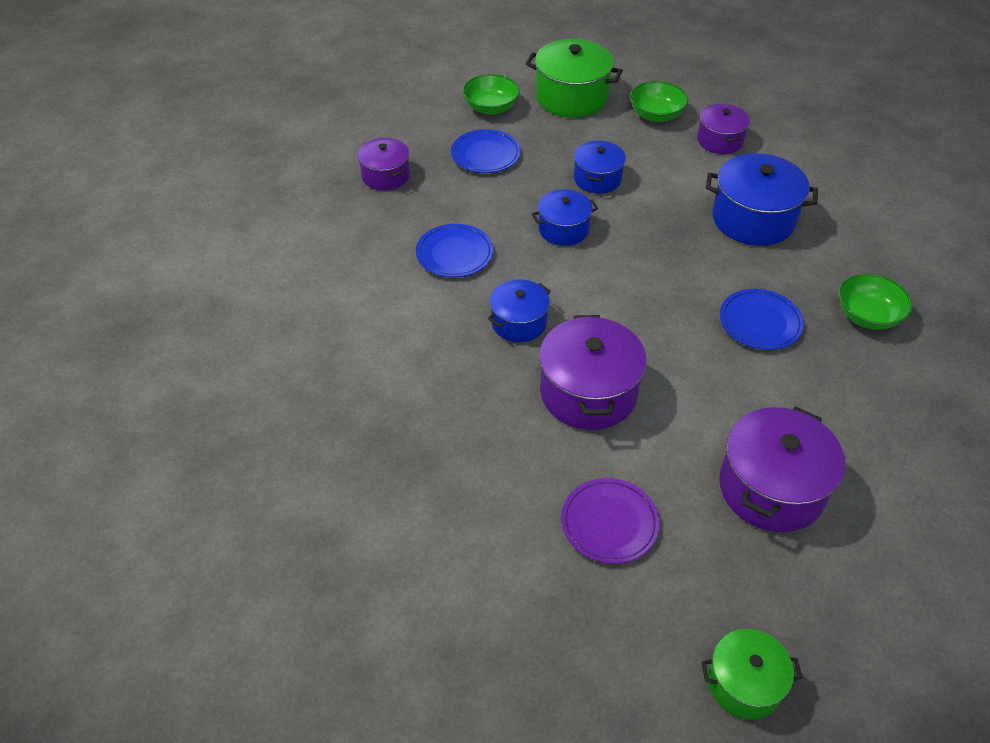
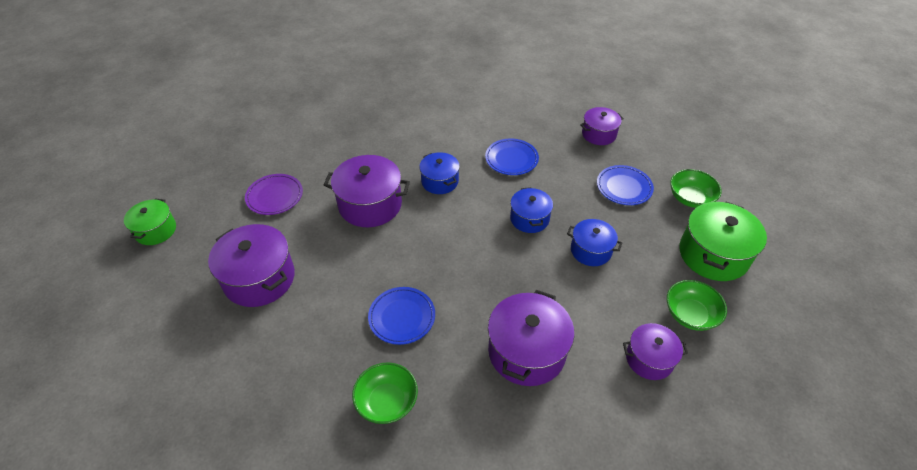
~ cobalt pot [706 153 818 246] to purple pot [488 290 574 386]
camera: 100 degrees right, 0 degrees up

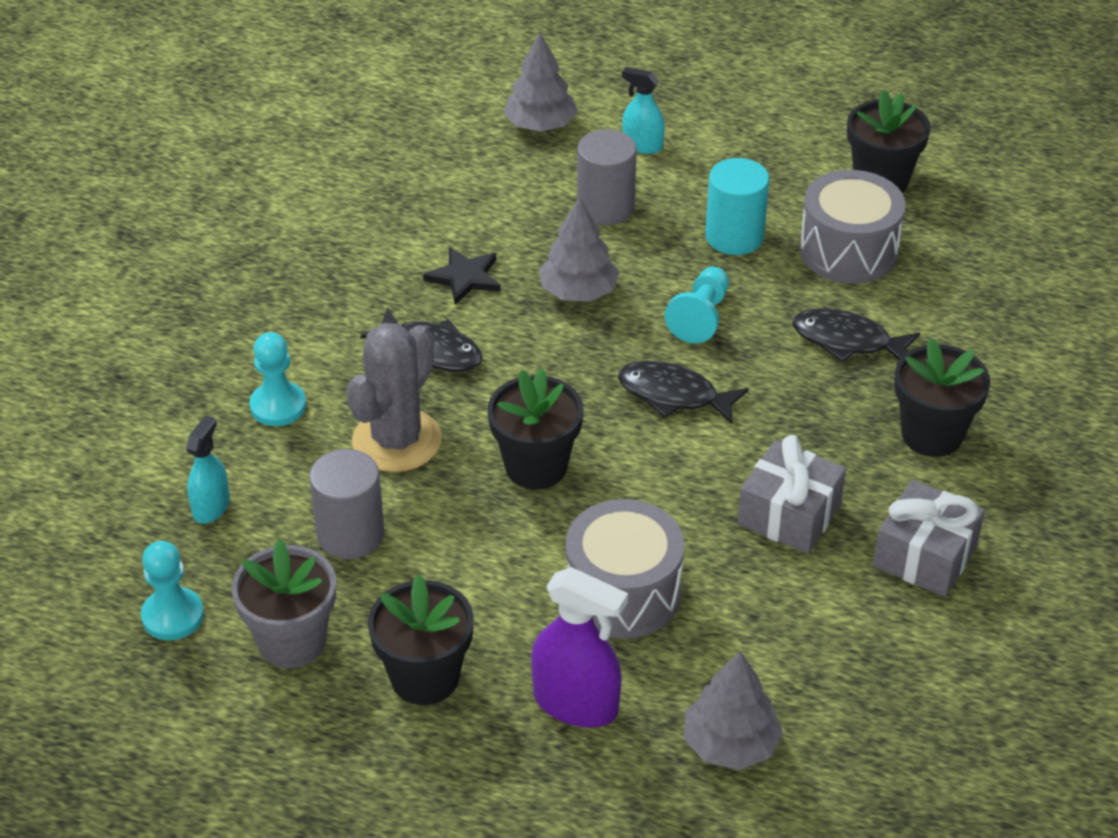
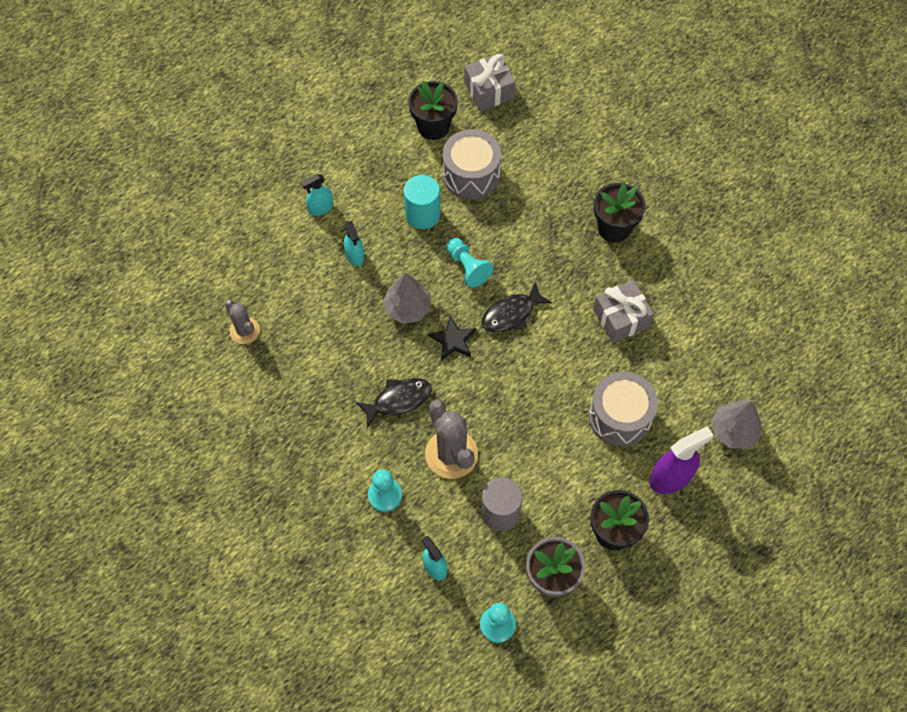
~ black star shape [423 247 501 305] to [428 316 477 360]
- black plant pot [488 369 583 489]
- grey fir tree [504 33 578 132]
~ grey cylinder [577 129 637 225] to aqua spray bottle [344 221 364 266]
- black toy fish [792 308 920 362]
~ grey gift [873 480 985 597] to [464 54 516 111]
+ grey prickly plant [225 300 260 344]
camera: 55 degrees left, 20 degrees up

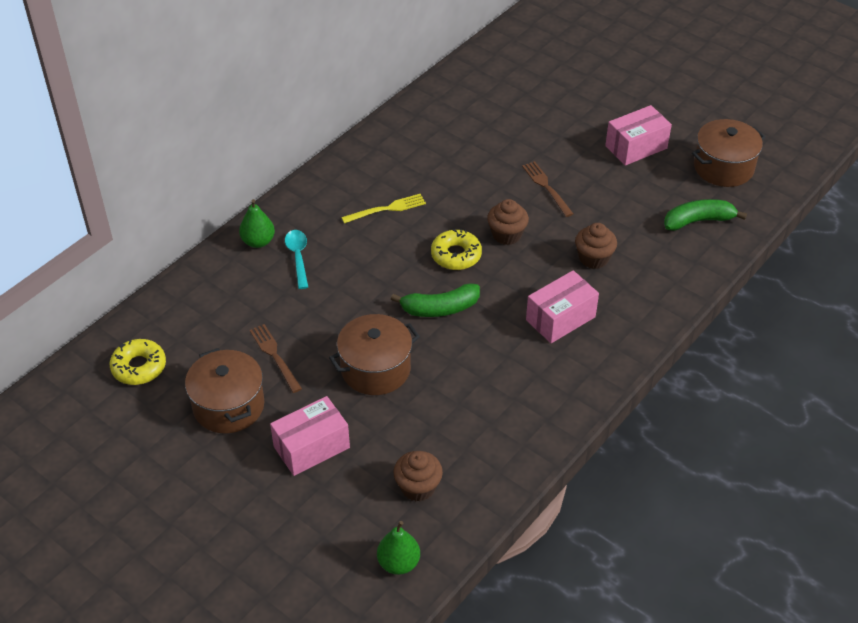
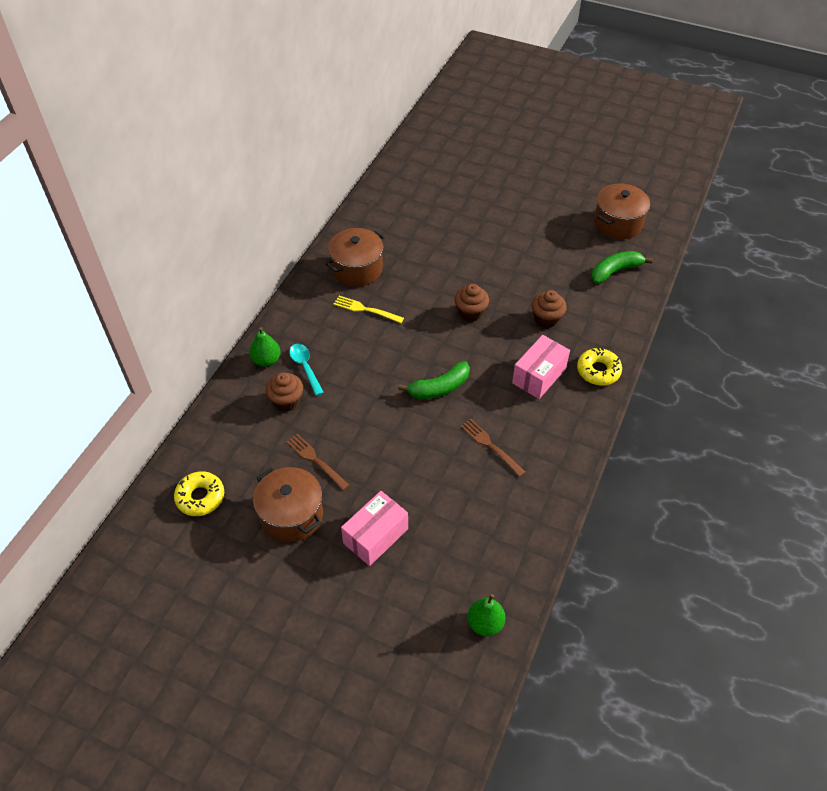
~ russet pot [329 314 420 395] to [326 228 386 287]
~ bright yellow dinner fork [341 194 426 223] = [334 296 404 323] 120 degrees counterclockwise
~ russet cupcake [394 451 443 502] to [266 372 303 412]
~ bright yellow glazed donut [431 229 482 270] to [577 348 622 385]
~ russet dinner fork [522 161 573 217] to [461 419 525 477]
- rose-pink box [605 105 672 166]
camera: 15 degrees left, 5 degrees up

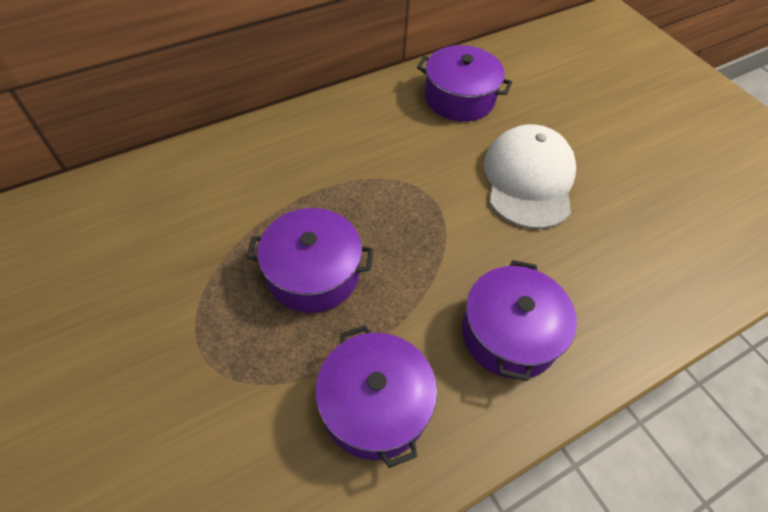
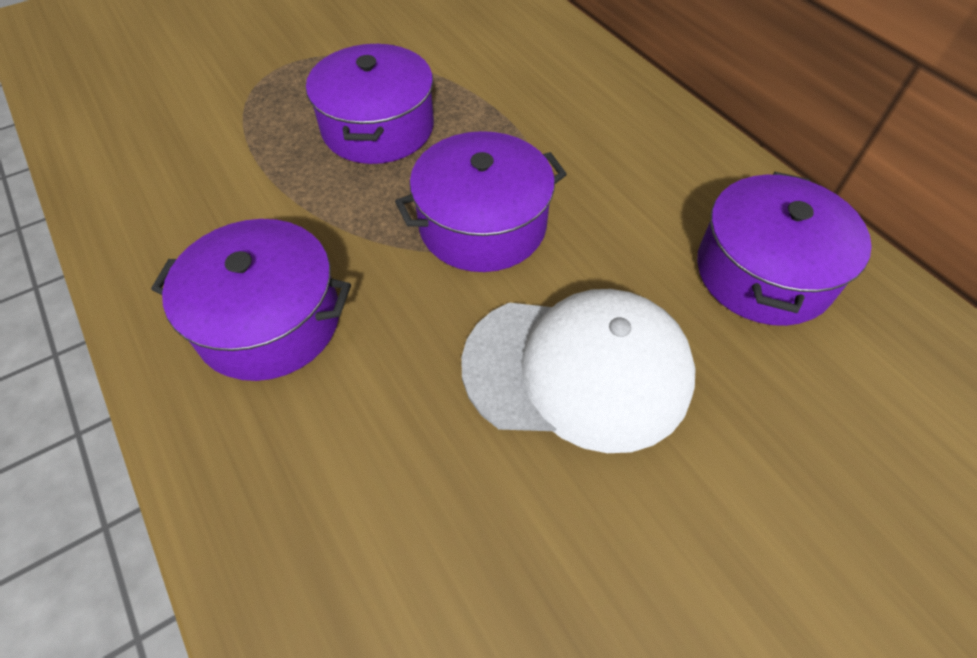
~ purple pot [316 325 437 468] to [395 131 567 272]
camera: 90 degrees right, 0 degrees up

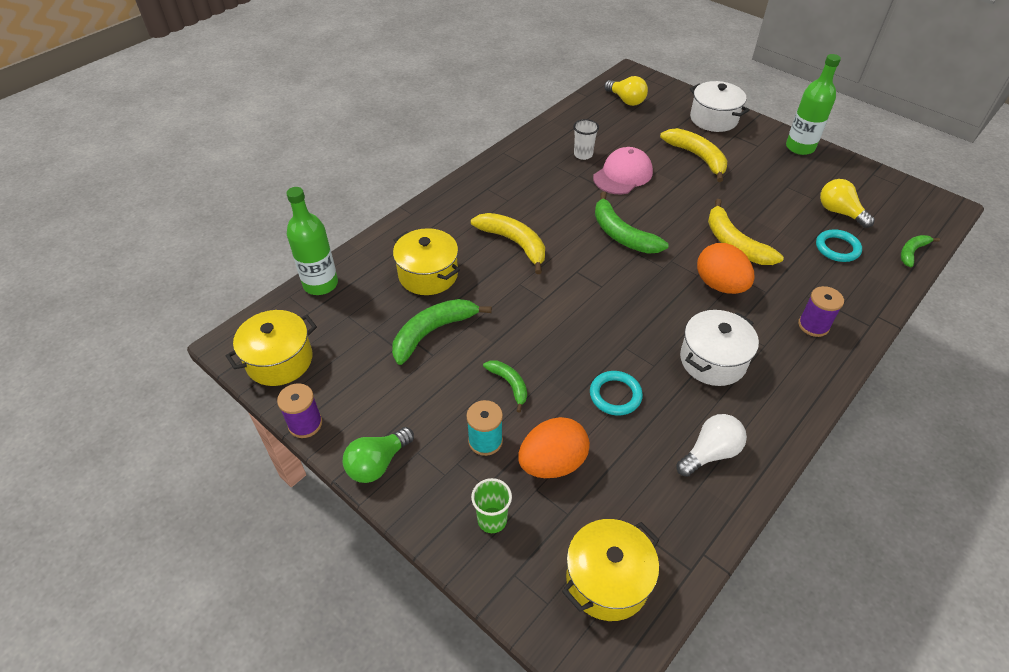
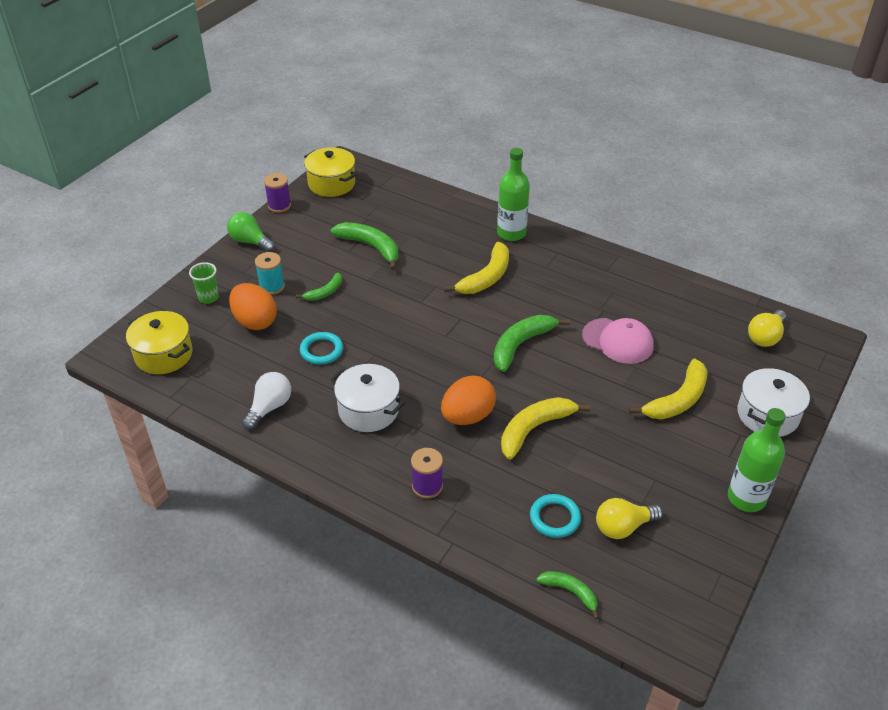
~ leaf-green flask [286 187 338 295] to [497 148 530 241]
- bright yellow pot [393 228 460 295]
- white tumbler [573 119 599 160]
~ white light bulb [676 414 747 477] = [242 372 291 430] 105 degrees counterclockwise
~ bright yellow light bulb [820 179 875 228] = [596 498 663 539] 150 degrees counterclockwise
camera: 80 degrees right, 5 degrees down

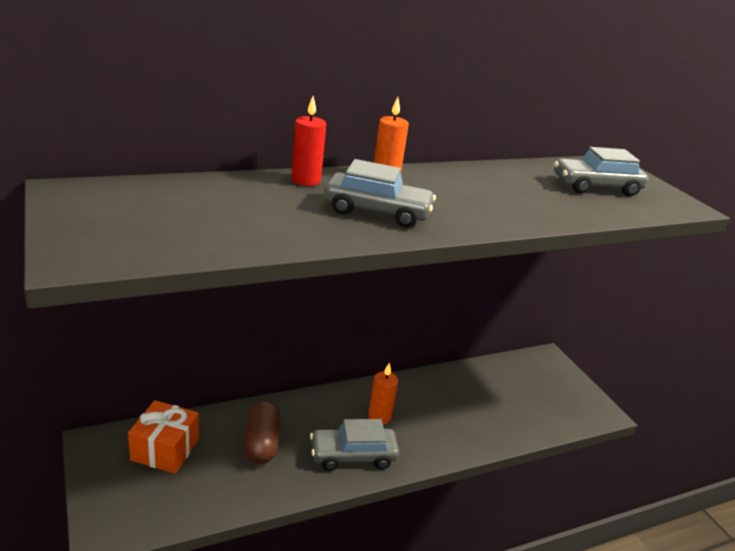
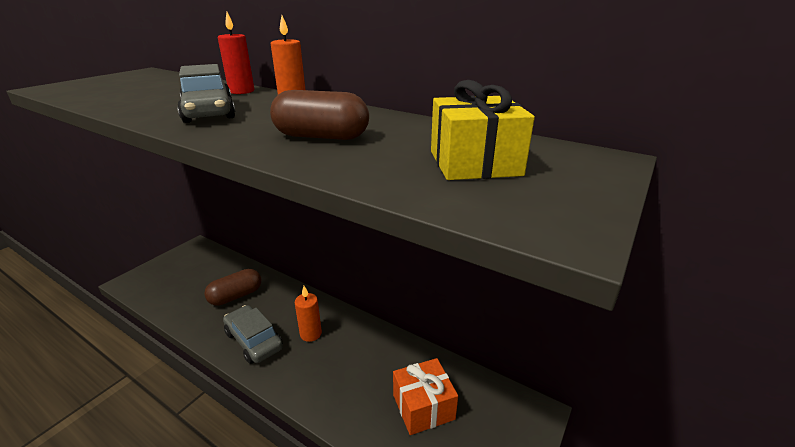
~ orange-coloured gift [128 400 199 474] to [393 358 458 435]
~ grey car [554 147 649 196] to bright yellow gift [431 80 535 180]
+ russet capsule [270 90 369 140]
camera: 60 degrees right, 0 degrees up

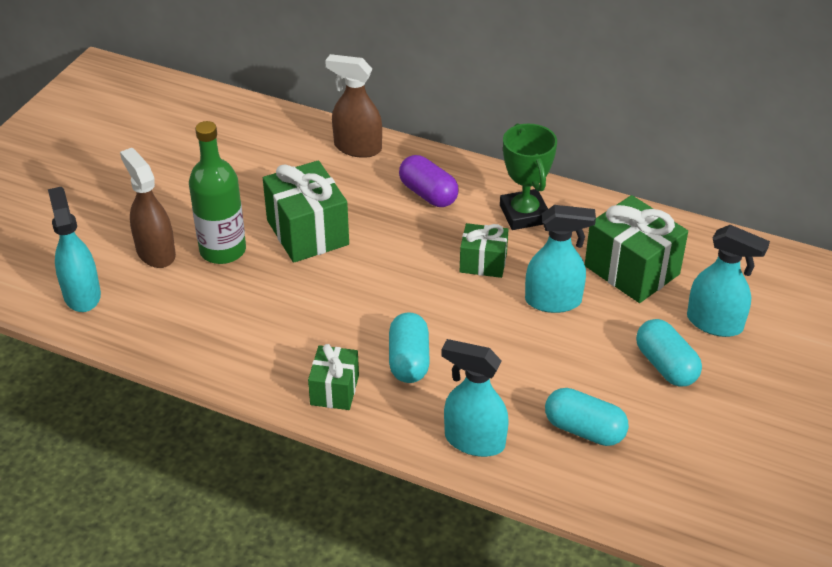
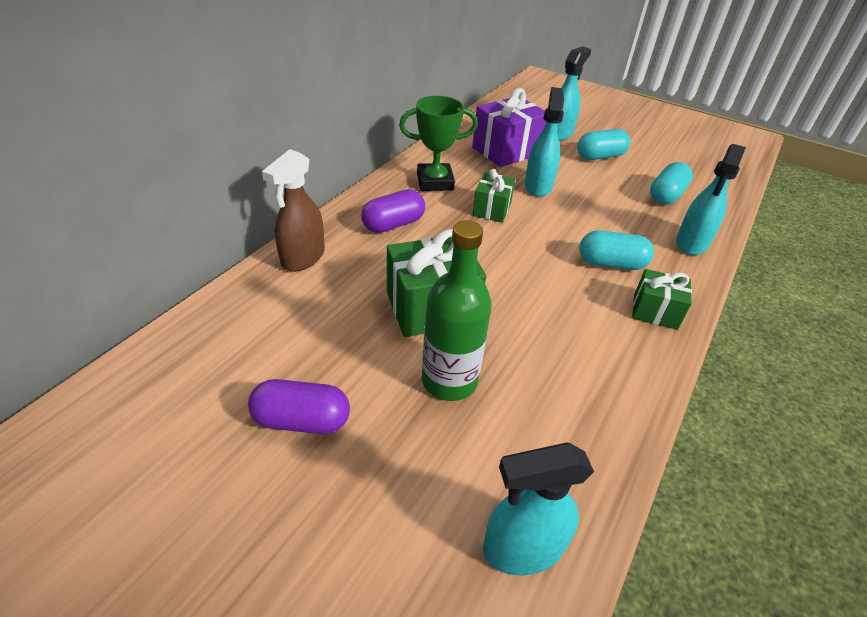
- russet spray bottle [120 148 176 268]
~ leaf-green gift [585 195 688 303] to purple gift [472 88 546 167]
+ purple capsule [248 379 350 434]
camera: 85 degrees left, 0 degrees up

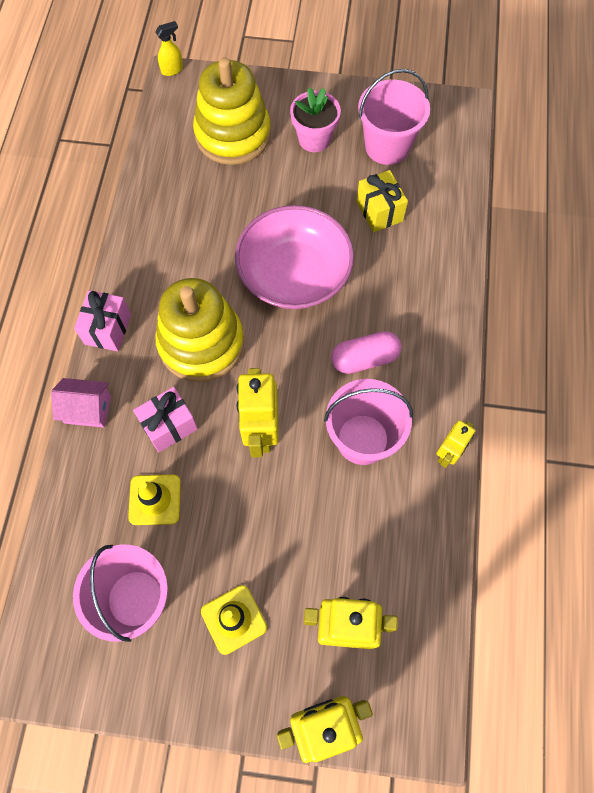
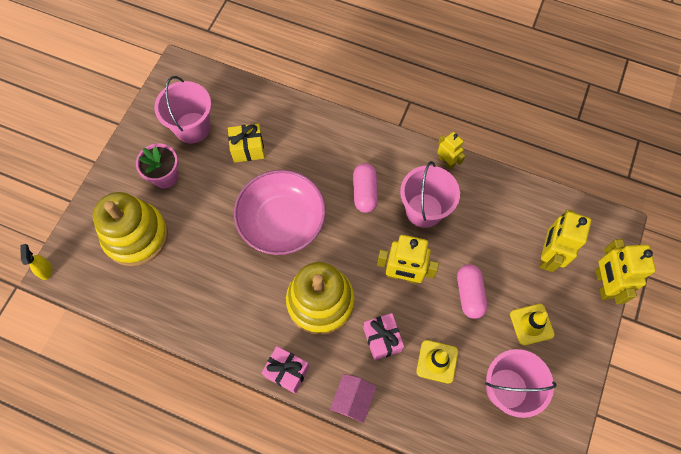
+ rose-pink capsule [457 264 488 319]
camera: 75 degrees left, 0 degrees up

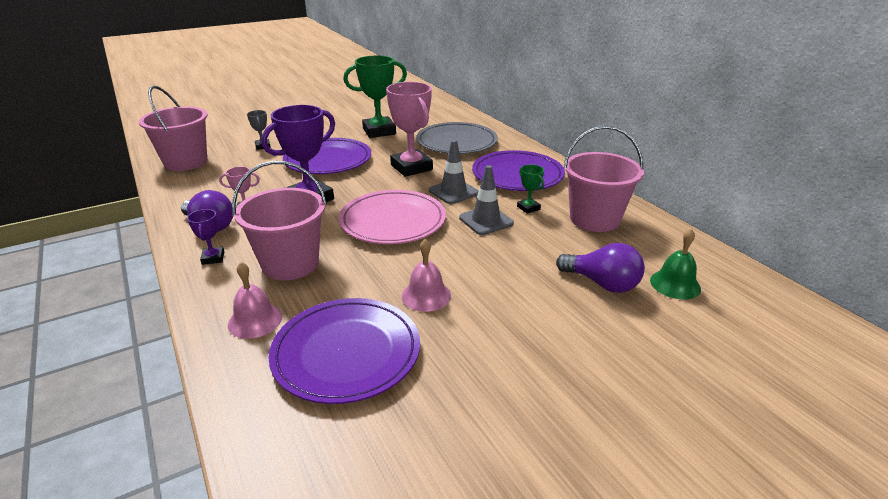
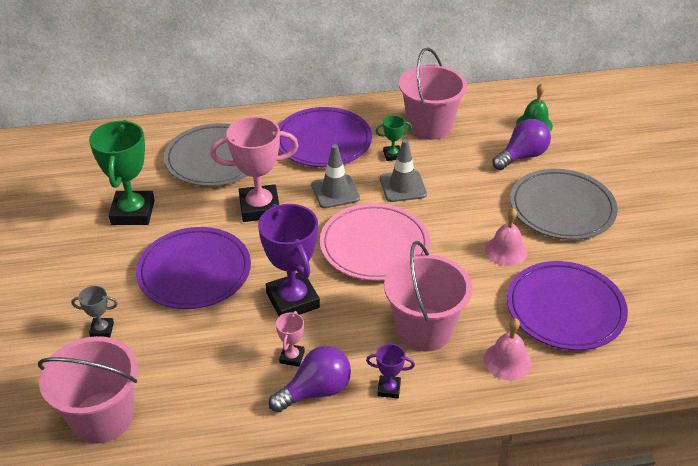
+ grey flat dish [510 169 618 240]
camera: 70 degrees left, 10 degrees up

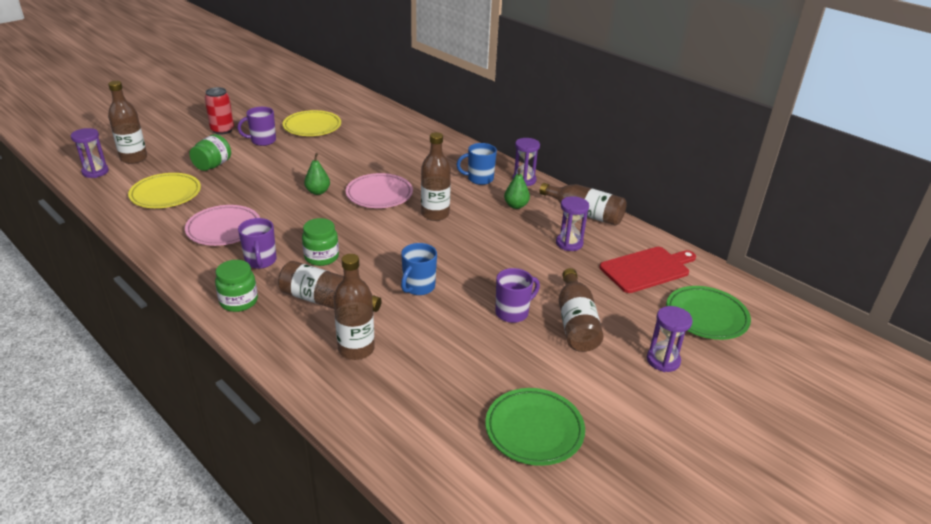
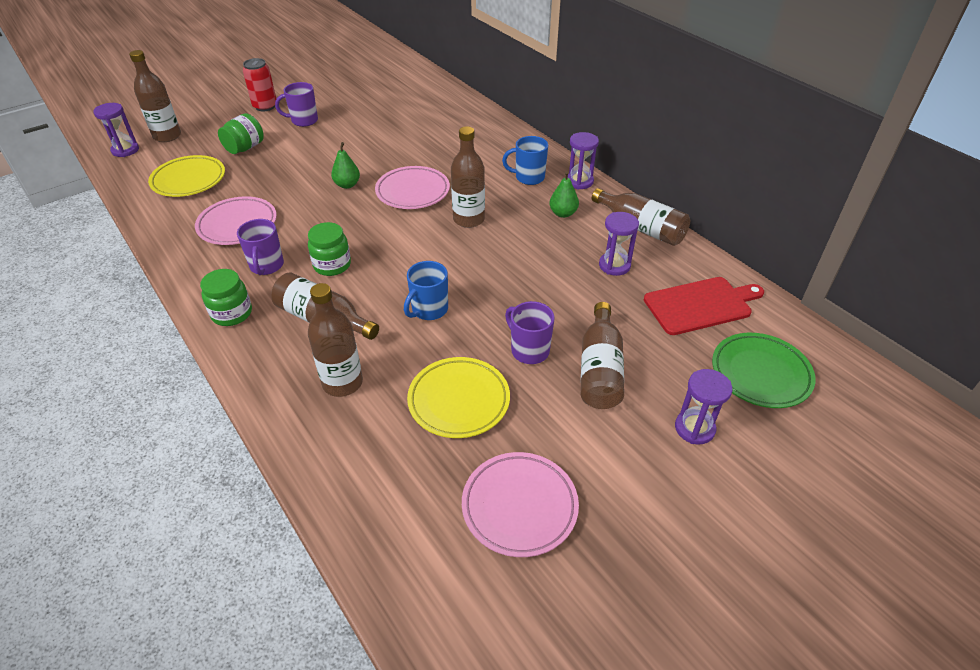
~ bright yellow flat dish [283 110 341 136] to [407 357 510 438]
~ leaf-green flat dish [485 388 585 466] to rose-pink flat dish [462 452 579 557]
~ purple coffee mug [495 268 540 323] = [505 301 555 364] 105 degrees counterclockwise
camera: 10 degrees right, 10 degrees up

